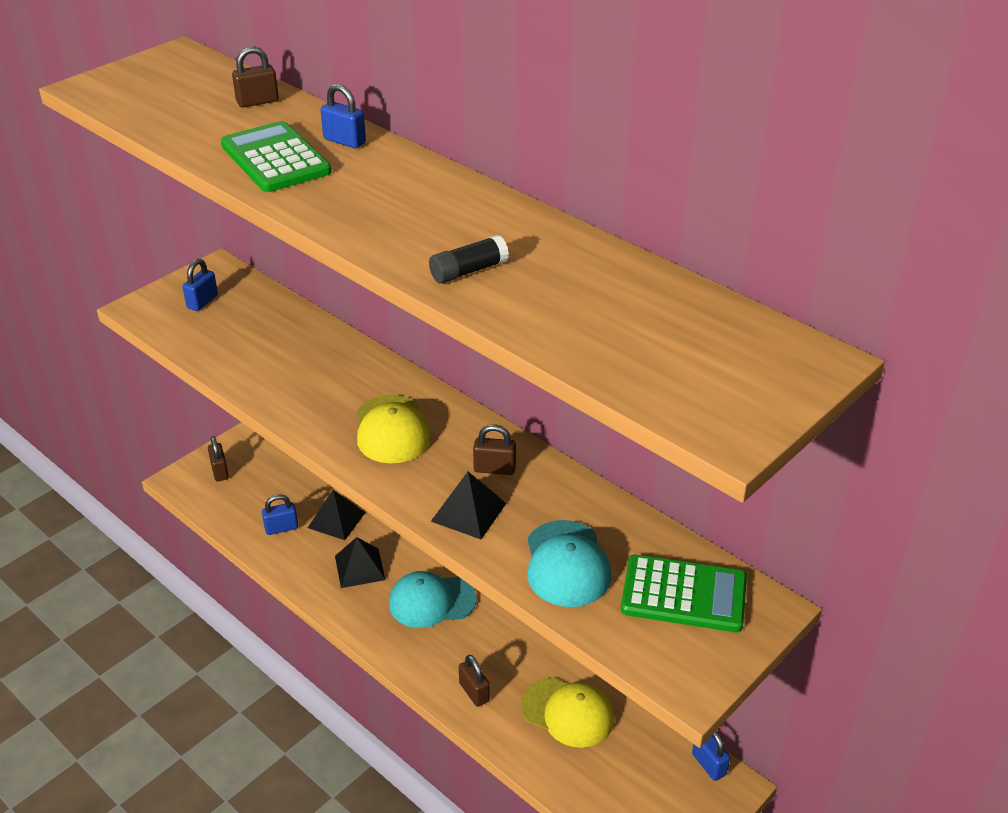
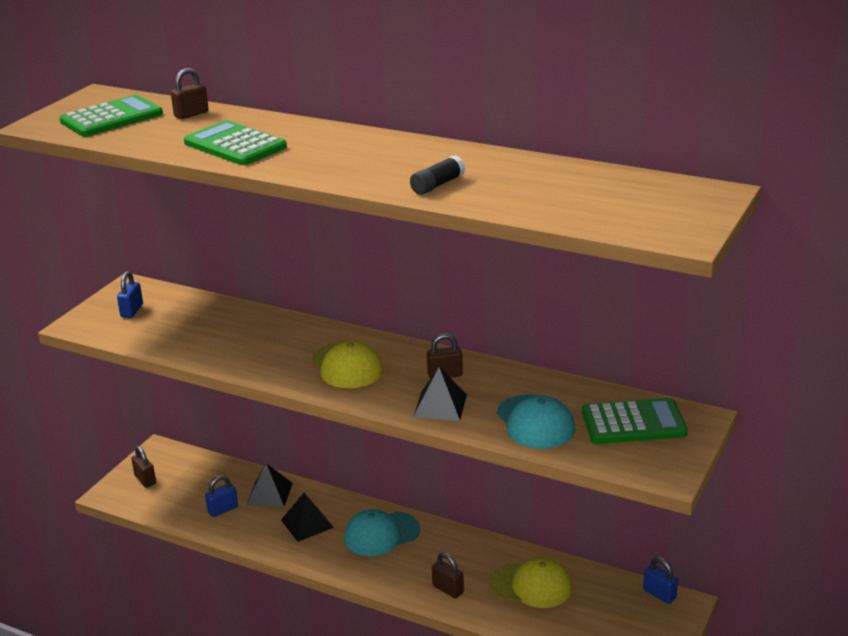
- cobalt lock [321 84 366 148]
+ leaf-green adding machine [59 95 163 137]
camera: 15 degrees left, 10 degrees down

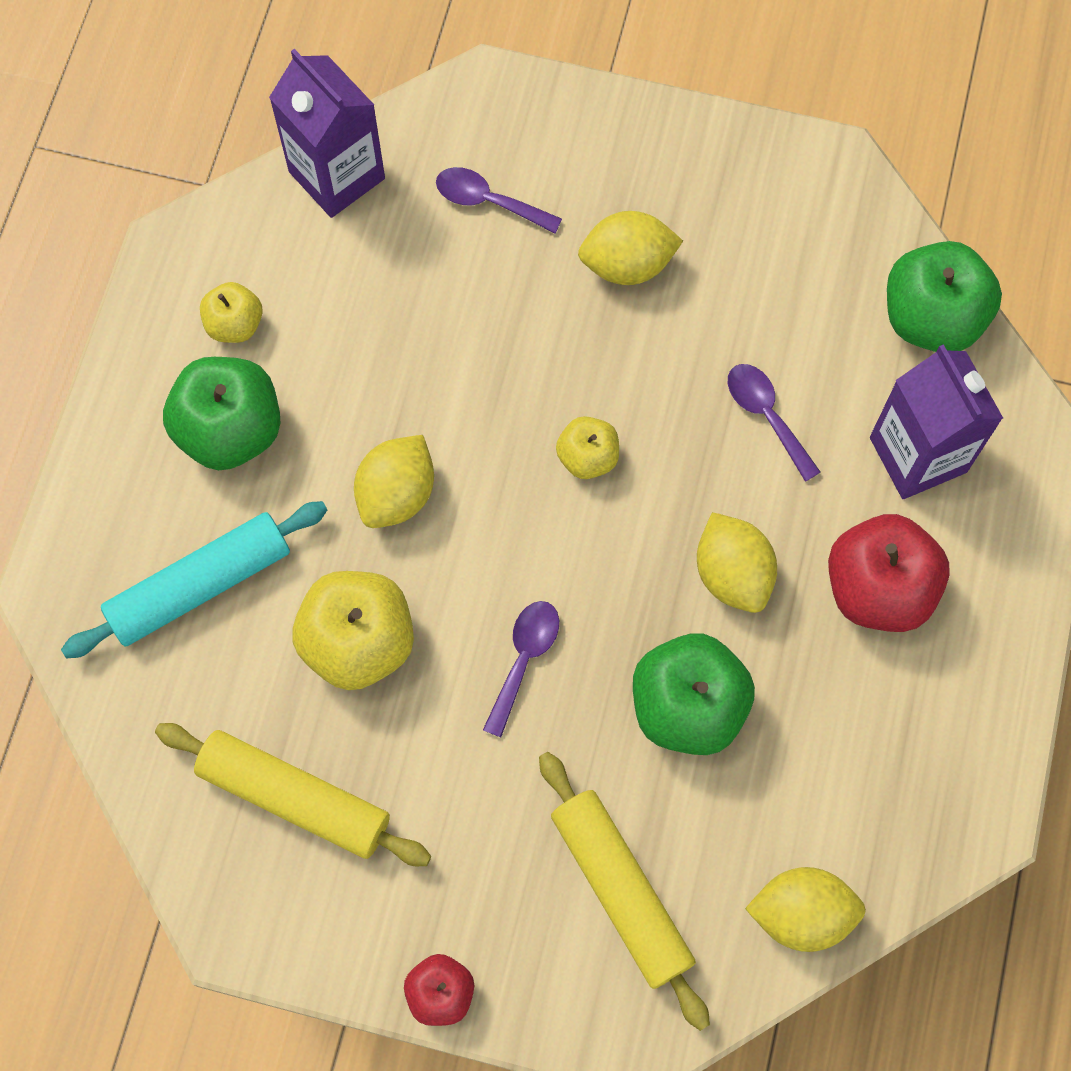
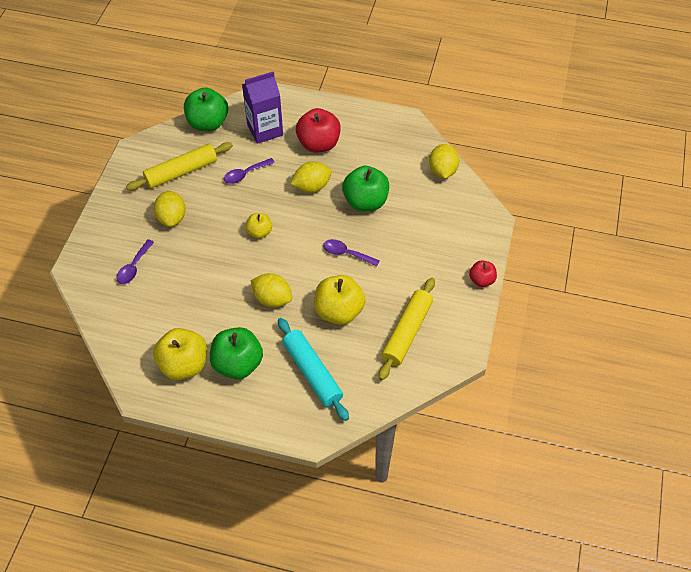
~ bright yellow toy apple [200 282 263 343] = [153 328 207 380] x1.81
- purple juice carton [269 49 385 218]
~ bright yellow pastry roller [539 752 710 1031] to [126 142 233 190]
camera: 90 degrees left, 15 degrees down

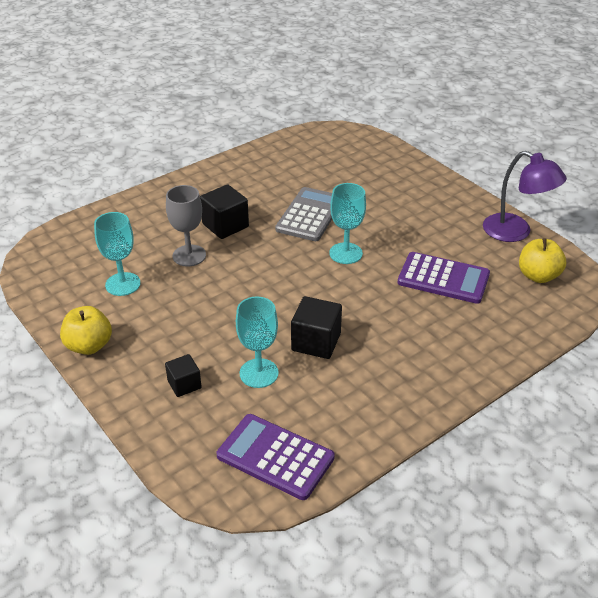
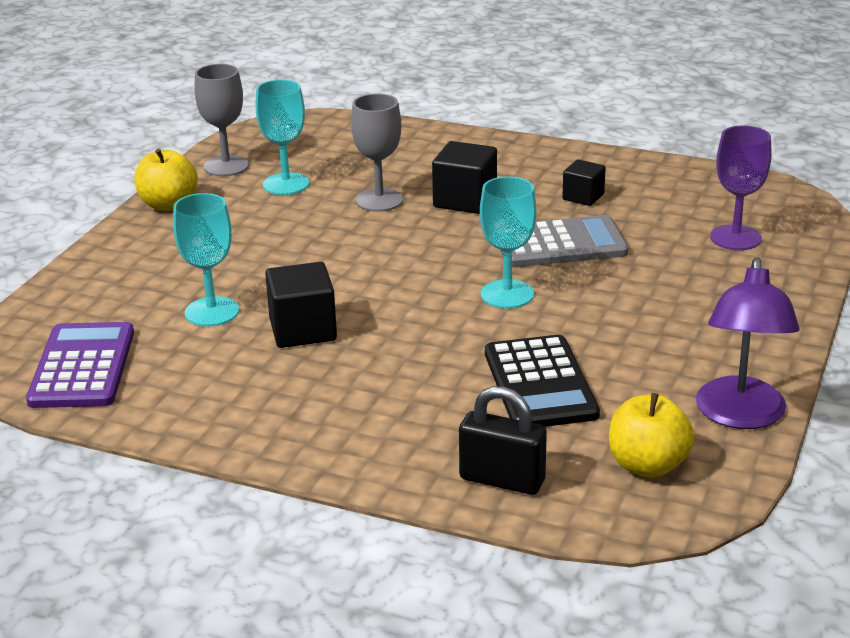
~ black block [165 354 202 397] to [562 159 606 206]
~ purple adding machine [398 252 490 304] to black adding machine [485 335 600 427]
+ grey goblet [195 64 249 176]
+ black lock [459 386 547 495]
+ purple goblet [710 125 771 250]
camera: 60 degrees right, 10 degrees down

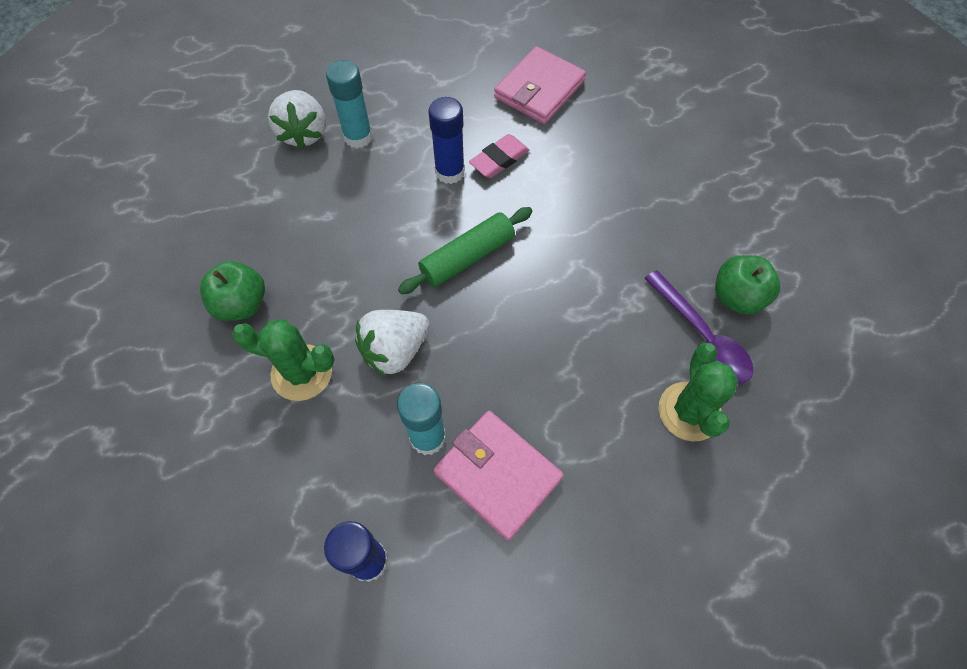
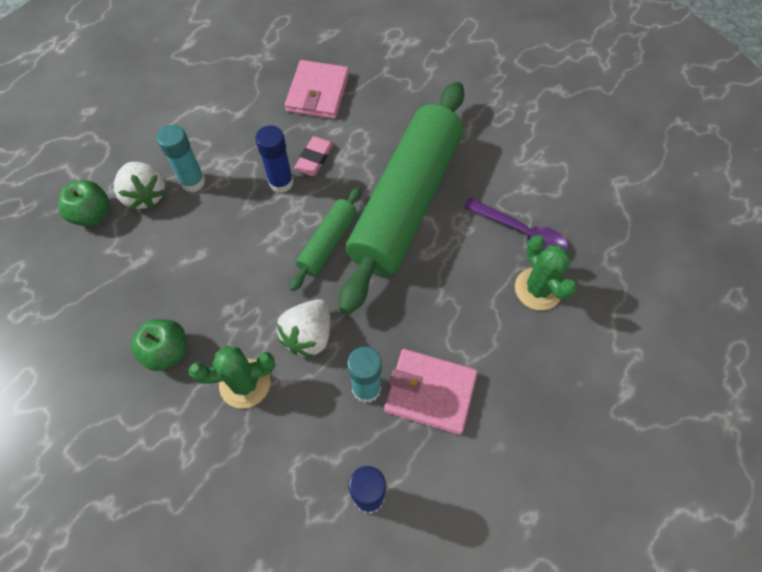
~ leaf-green toy apple [715 255 780 315] to [58 180 110 226]
+ leaf-green pastry roller [339 82 464 314]
camera: 25 degrees left, 0 degrees up

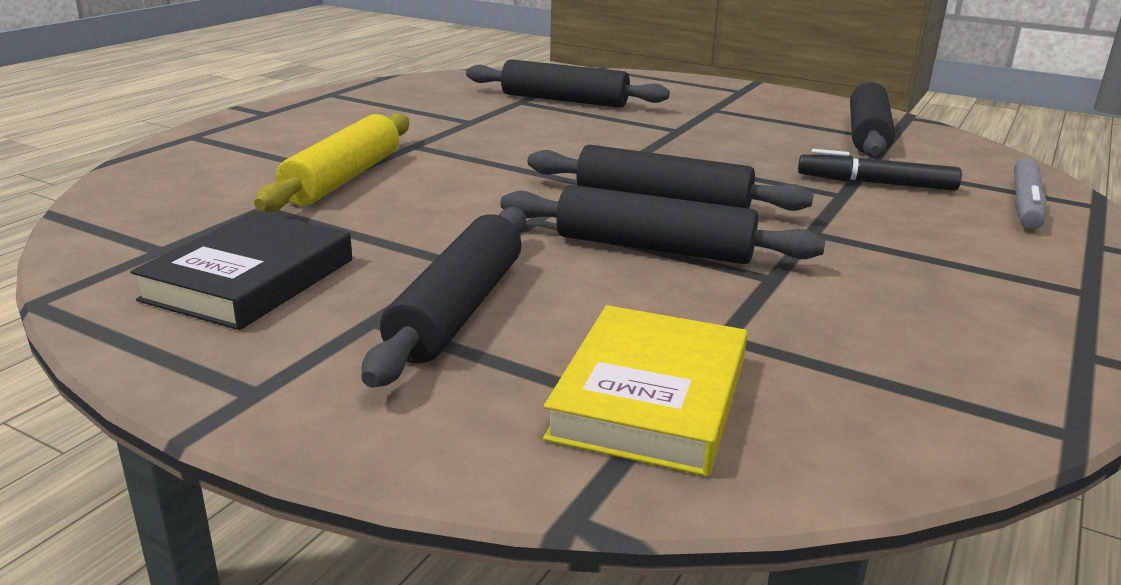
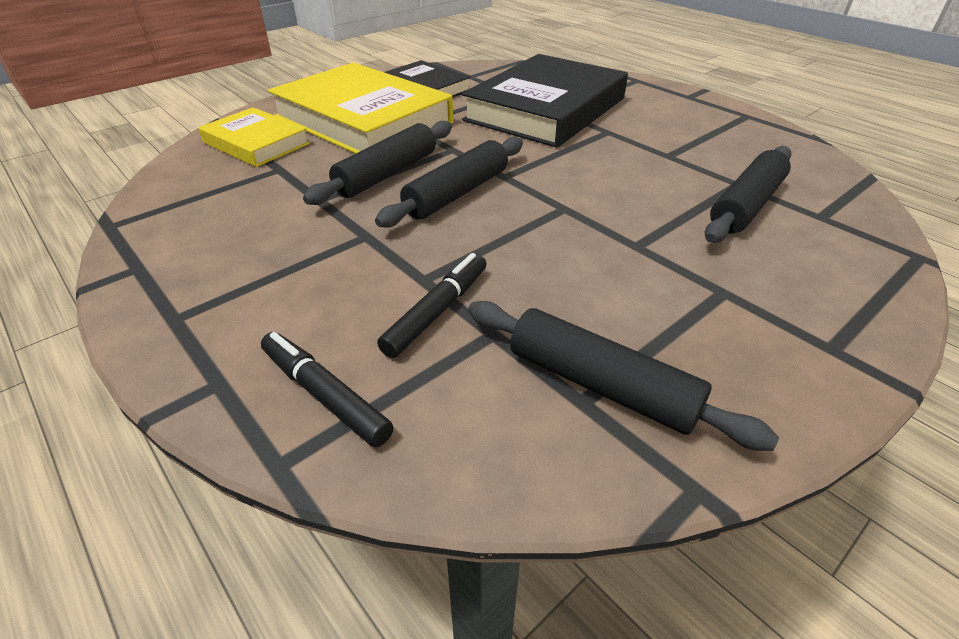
~ bright yellow pastry roller [254 113 409 212] to black book [462 54 628 148]
~ black pastry roller [362 207 526 387] to bright yellow book [268 62 453 154]
~ grey felt pen [1014 158 1046 229] to black felt pen [261 332 393 447]
camera: 110 degrees right, 15 degrees up

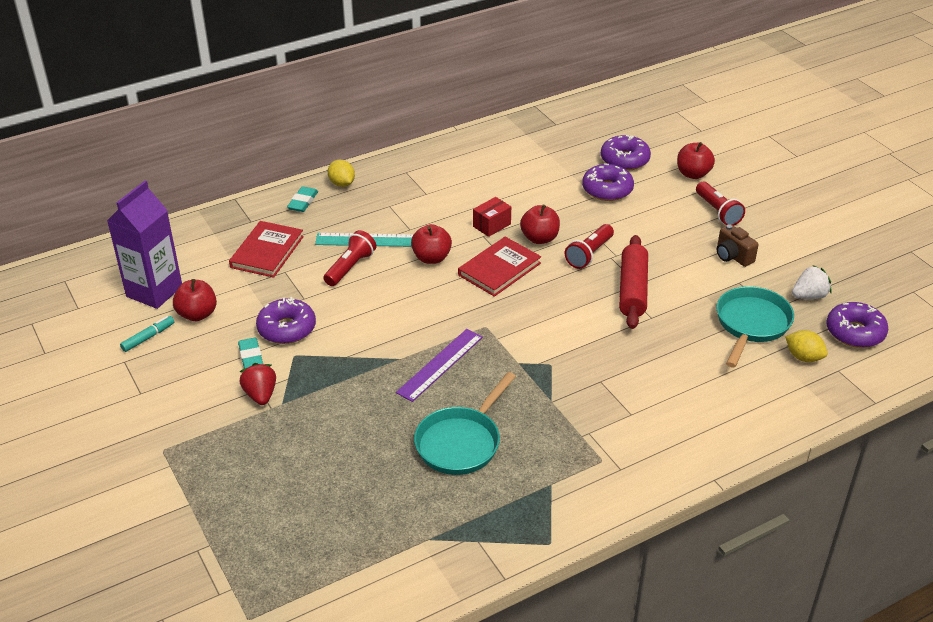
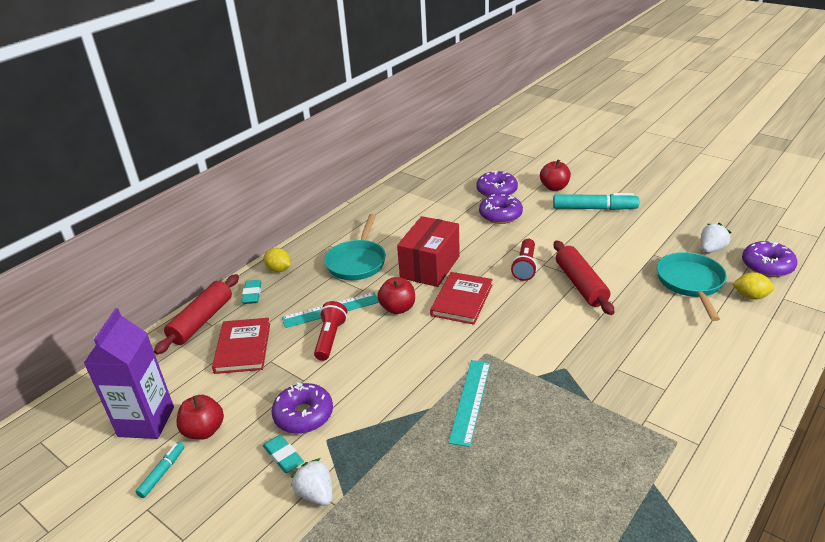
~ crimson toy strawberry [239 363 276 405] to white toy strawberry [291 458 332 506]
~ purple ruler [396 329 483 402] to aqua ruler [448 360 490 447]
~ aqua frying pan [414 372 516 475] to [324 214 386 280]
~ crimson box [473 197 511 237] = [397 216 460 287] x2.01
- crimson toy apple [520 205 560 244]
~ crimson flashlight [696 182 745 226] to aqua felt pen [553 193 639 210]
- russet camera [717 224 759 267]
+ crimson pastry roller [154 274 239 355]
camera: 20 degrees left, 5 degrees down

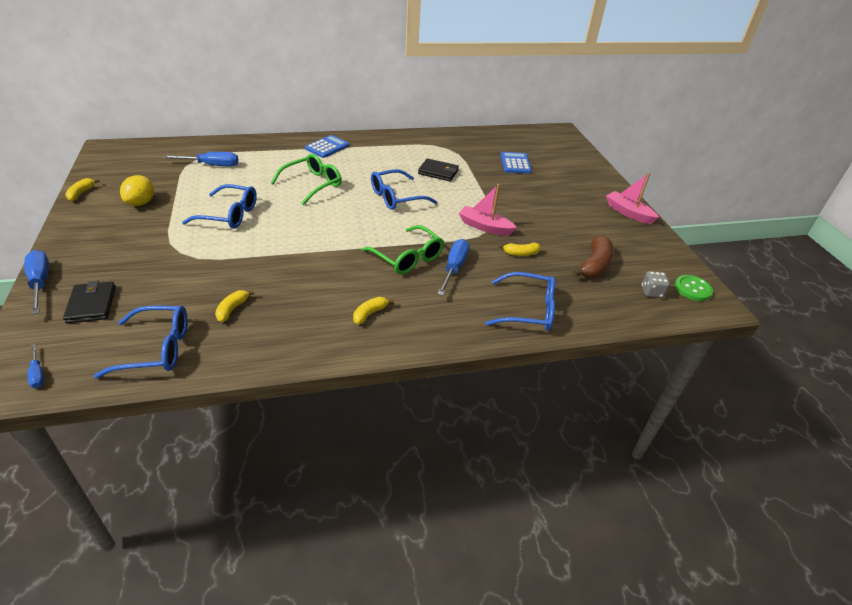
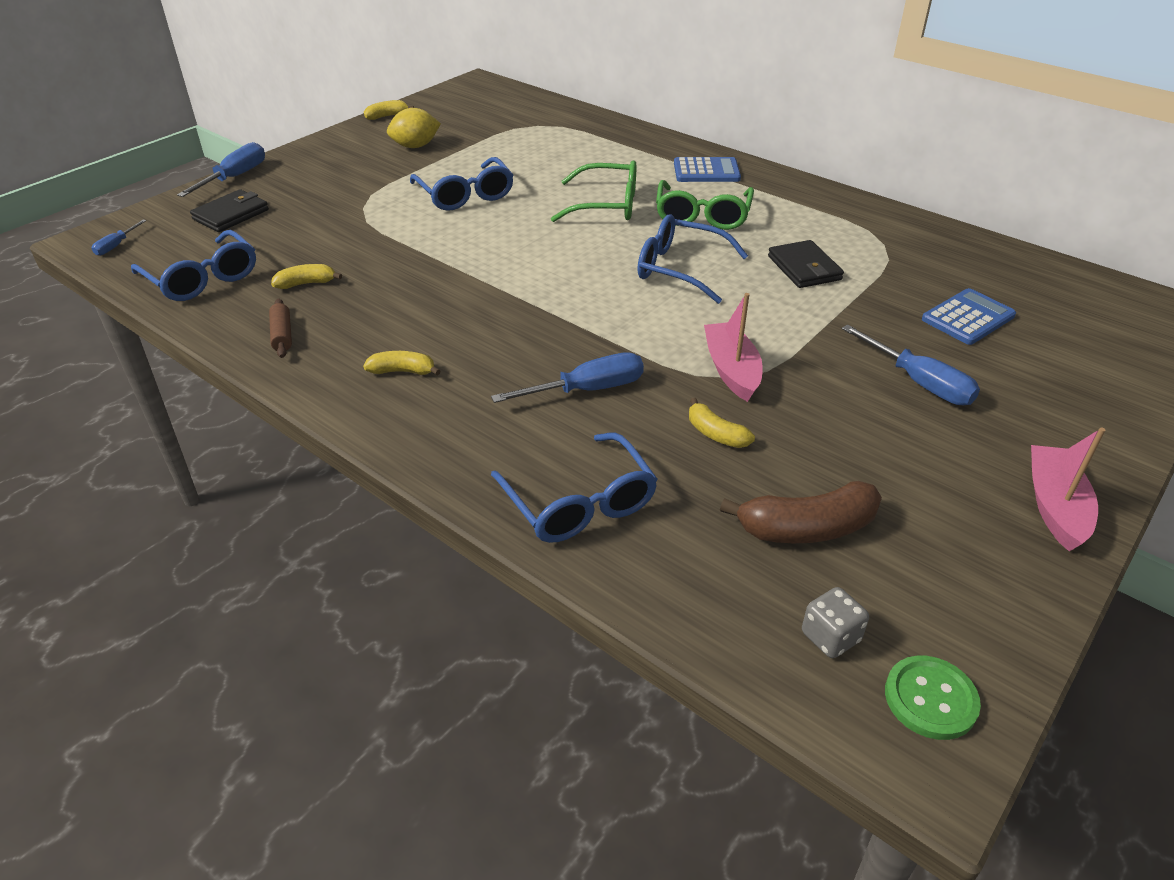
~ cobalt flat screwdriver [163 152 238 166] to [842 325 980 405]
~ leaf-green glasses [361 225 444 274] to [656 180 754 230]
+ russet pastry roller [269 299 292 358]
camera: 55 degrees right, 0 degrees up

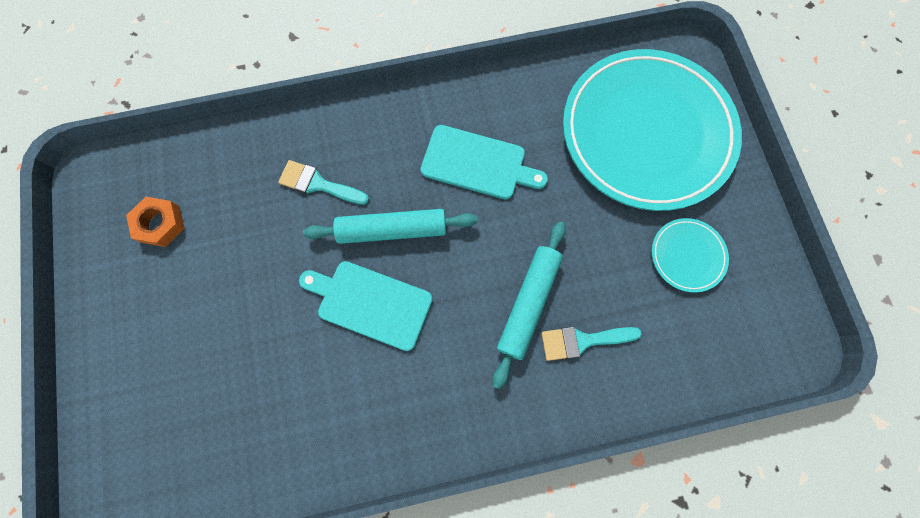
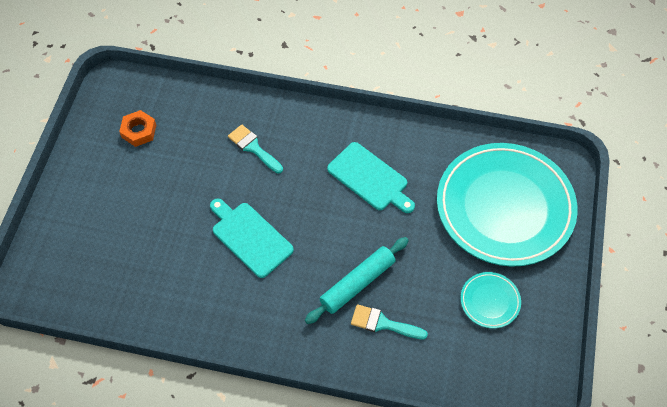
- aqua pastry roller [303 209 478 244]
camera: 25 degrees right, 15 degrees down

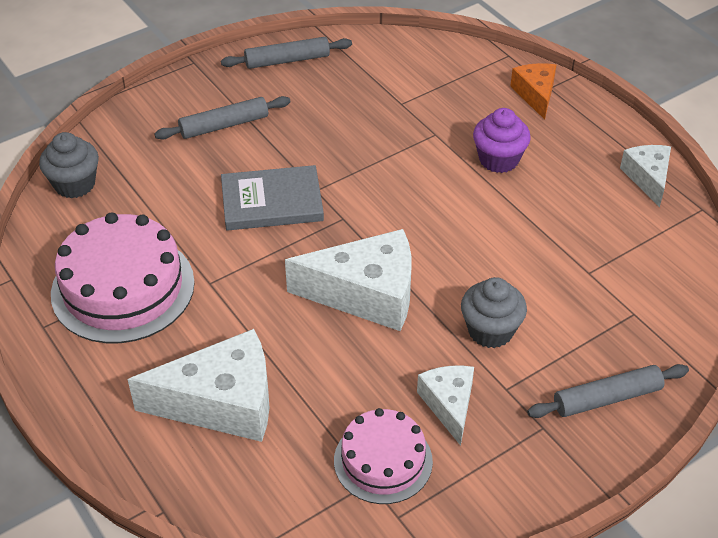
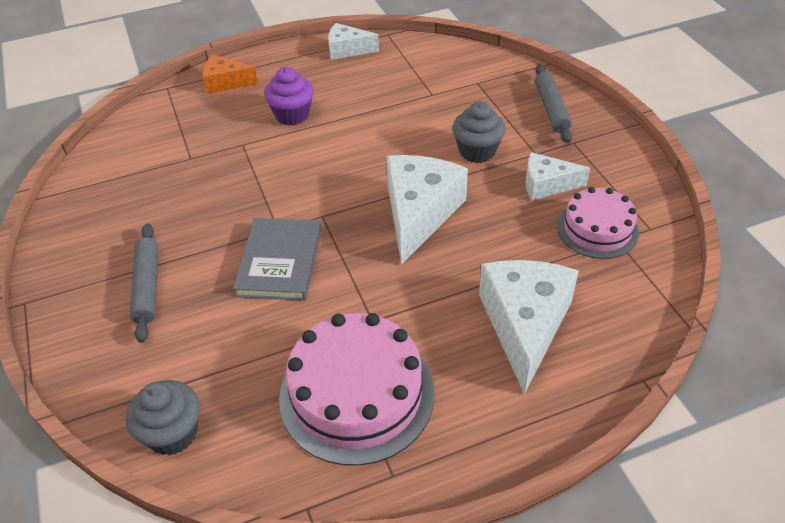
- grey pastry roller [221 37 352 69]
camera: 75 degrees left, 0 degrees up

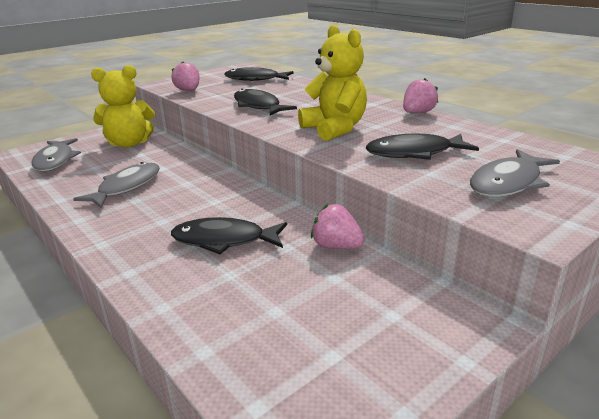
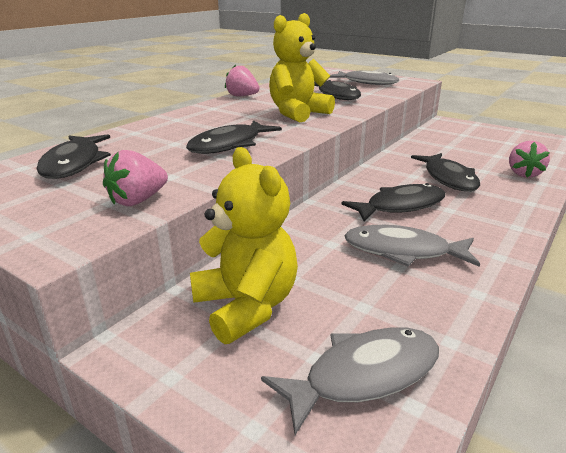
~ rose-pink toy strawberry [311 204 365 249] to [509 141 550 178]
+ black toy fish [341 183 445 222]
camera: 105 degrees left, 0 degrees up

